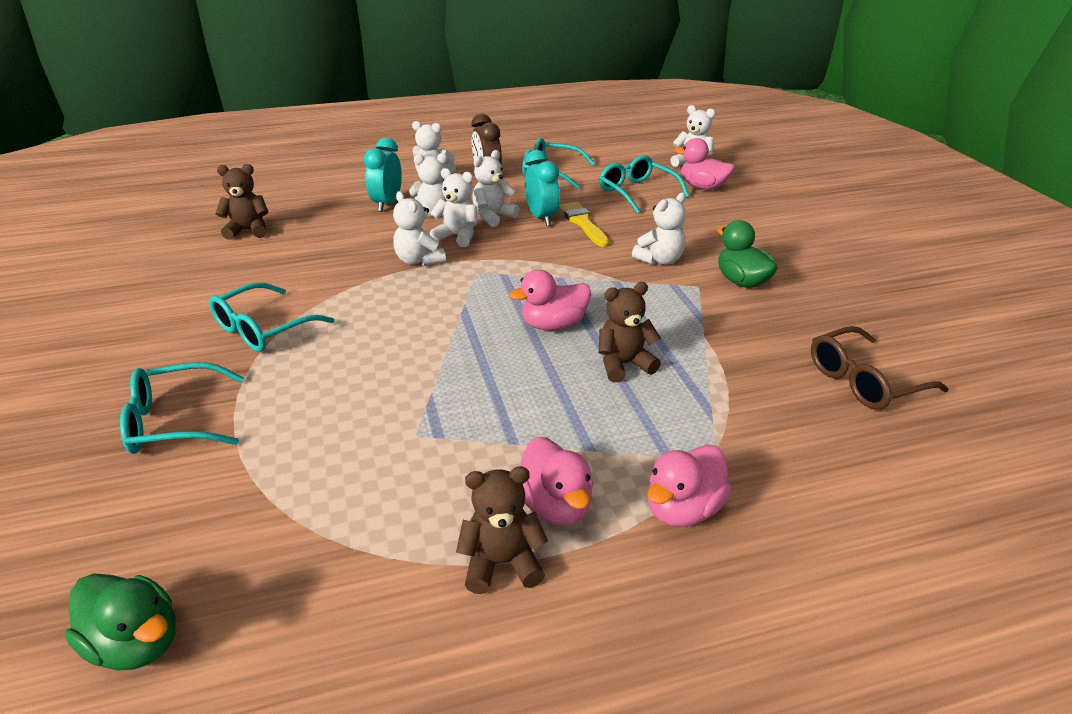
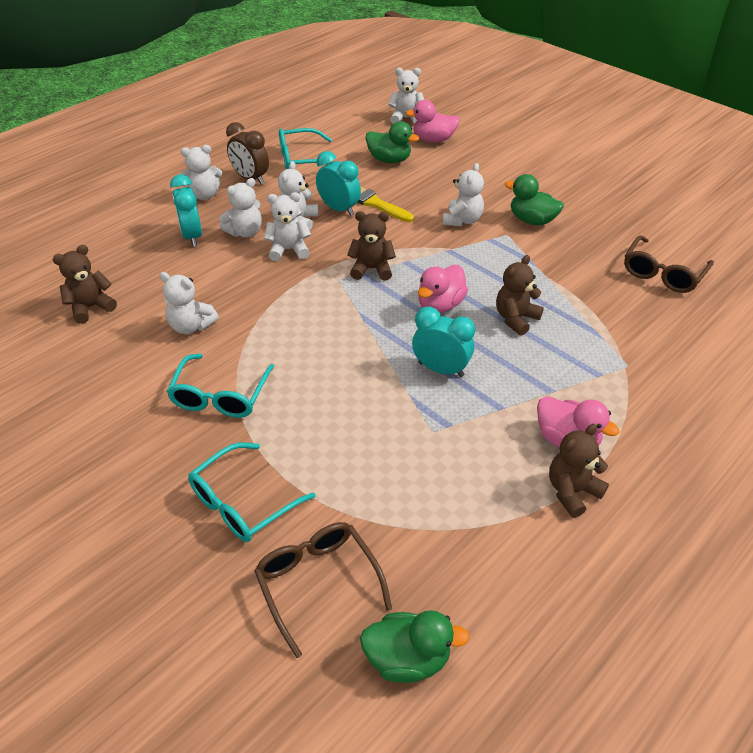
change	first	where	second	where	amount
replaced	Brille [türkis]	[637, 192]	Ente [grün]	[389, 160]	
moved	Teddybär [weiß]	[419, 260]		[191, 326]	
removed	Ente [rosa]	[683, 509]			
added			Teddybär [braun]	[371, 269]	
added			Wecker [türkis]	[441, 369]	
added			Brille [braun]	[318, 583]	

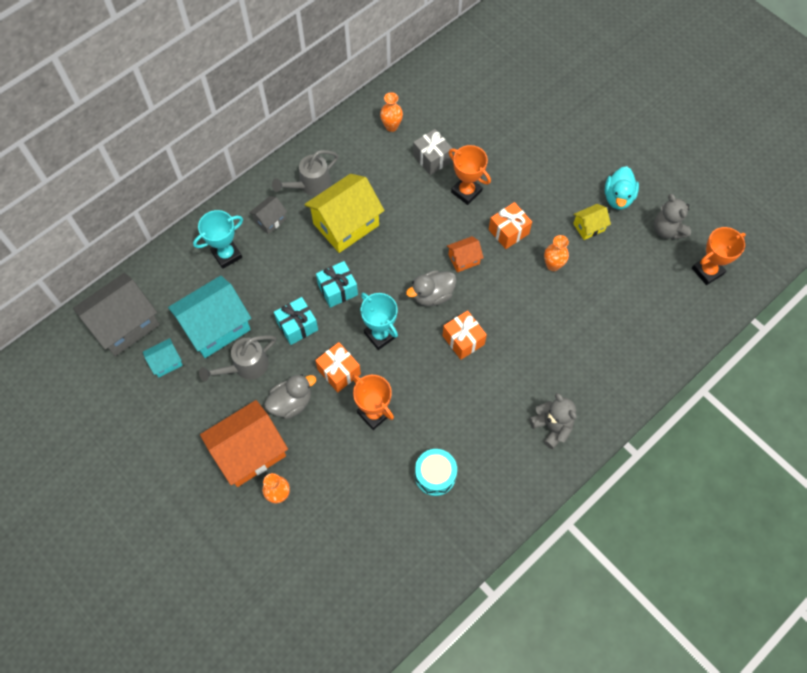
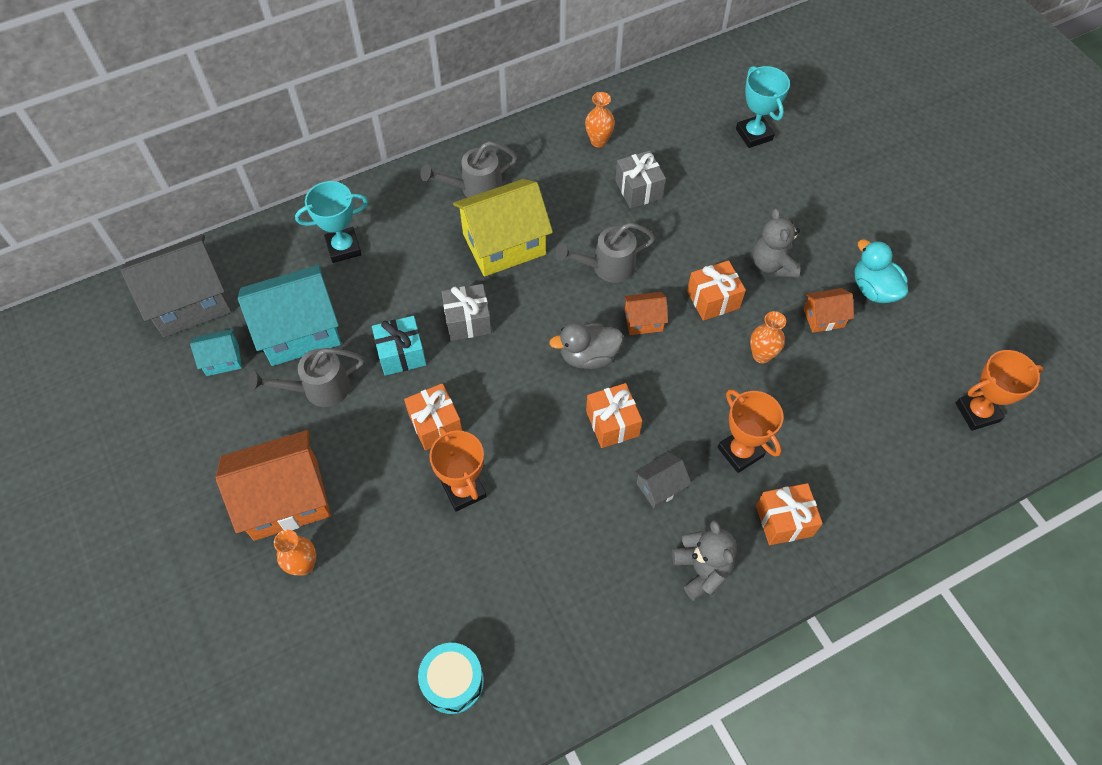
change	first	where	second	where	amount
moved	Pokal [orange]	[466, 192]		[740, 452]	
turned	Ente [türkis]	[618, 197]		[873, 289]	120 degrees clockwise
moved	Teddybär [grau]	[667, 230]		[772, 264]	
moved	Haus [grau]	[270, 220]		[660, 487]	
recoloured	Haus [gelb]	[589, 227]	Haus [orange]	[823, 318]	
recoloured	Geschenk [türkis]	[338, 290]	Geschenk [grau]	[468, 321]	
moved	Pokal [türkis]	[380, 335]		[754, 134]	
removed	Ente [grau]	[291, 403]			
moved	Trommel [türkis]	[435, 475]		[453, 682]	
added			Gießkanne [grau]	[607, 267]	
added			Geschenk [orange]	[784, 521]	

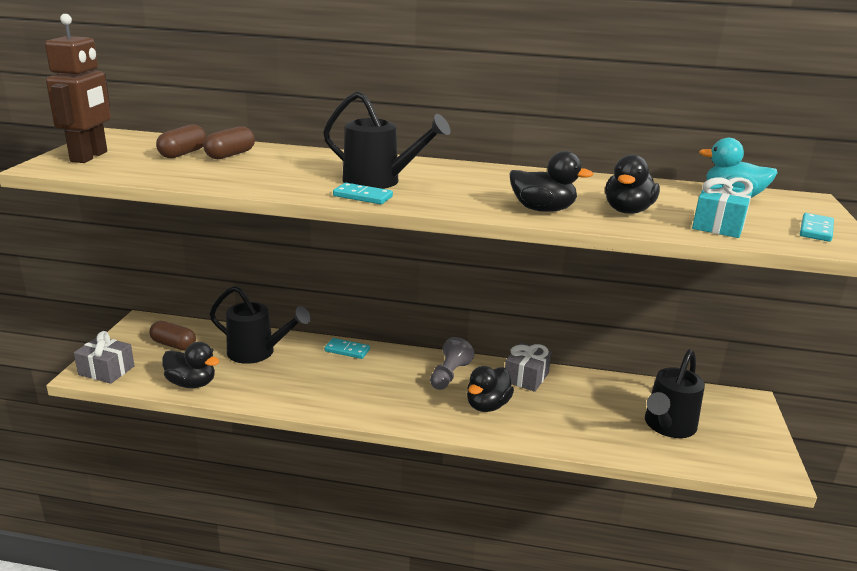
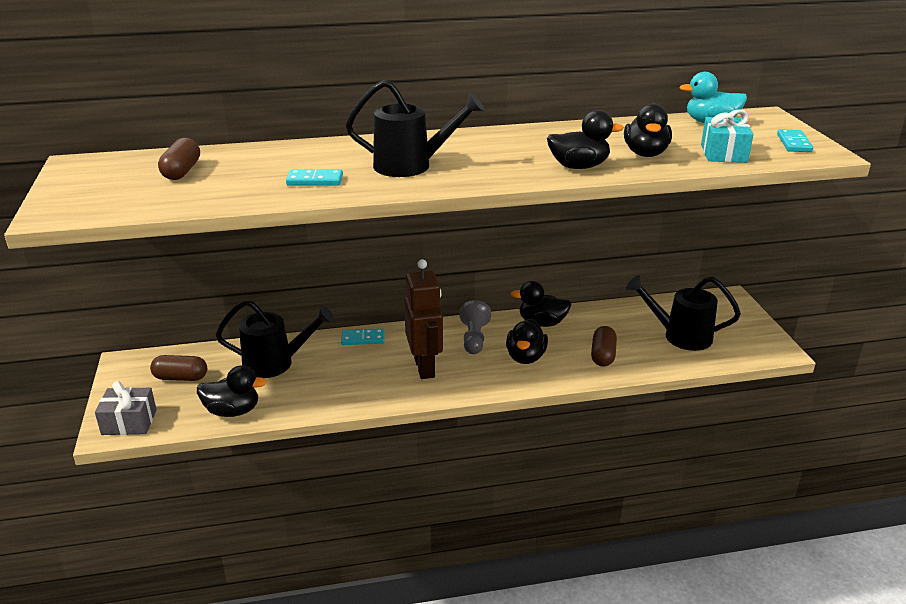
change	first	where	second	where	amount
moved	Roboter [braun]	[89, 157]		[425, 367]	
moved	Kapsel [braun]	[230, 155]		[603, 355]	
moved	Dominostein [türkis]	[363, 196]		[315, 180]	
replaced	Geschenk [grau]	[526, 377]	Ente [schwarz]	[542, 323]	
turned	Gießkanne [schwarz]	[667, 426]		[680, 336]	90 degrees clockwise

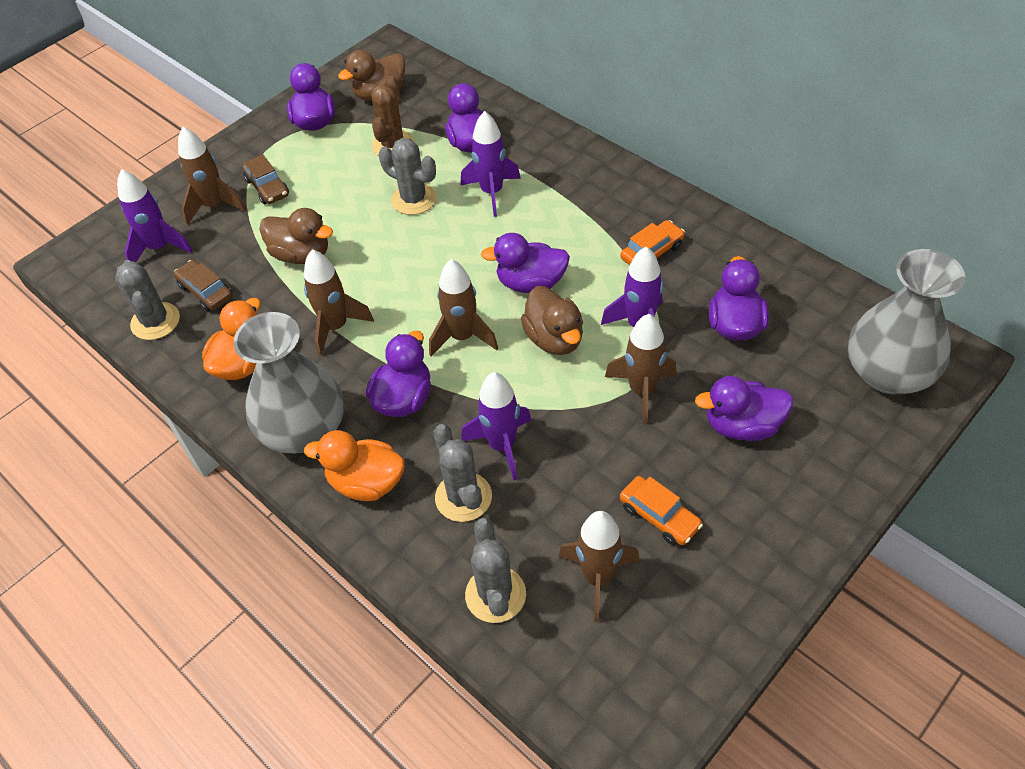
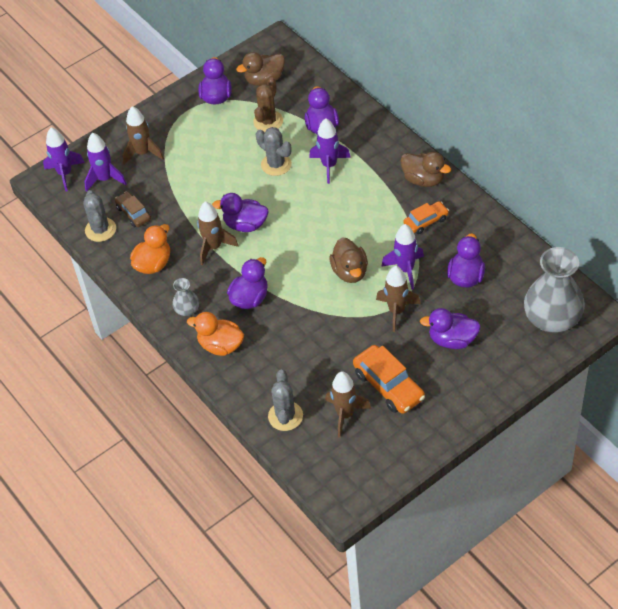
change	first	where	second	where	amount
removed	Auto [braun]	[267, 187]			
moved	Ente [braun]	[301, 254]		[423, 179]	
moved	Ente [lila]	[531, 283]		[245, 225]	
removed	Rakete [braun]	[462, 337]			
resized	Vase [grau]	[304, 430]		[187, 310]	x0.46
moved	Rakete [lila]	[502, 446]		[65, 174]	
removed	Kaktus [grau]	[463, 497]			
resized	Auto [orange]	[659, 516]		[388, 385]	x1.64

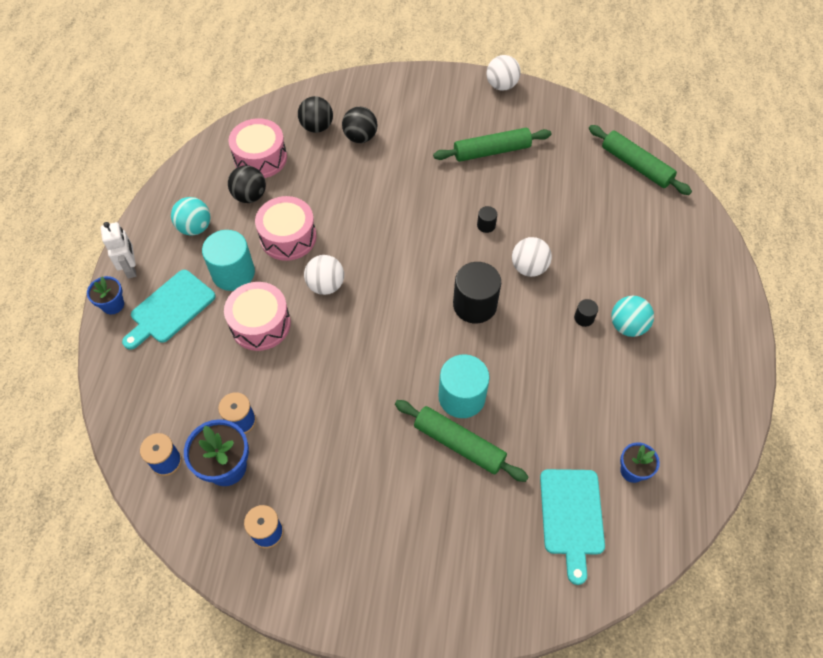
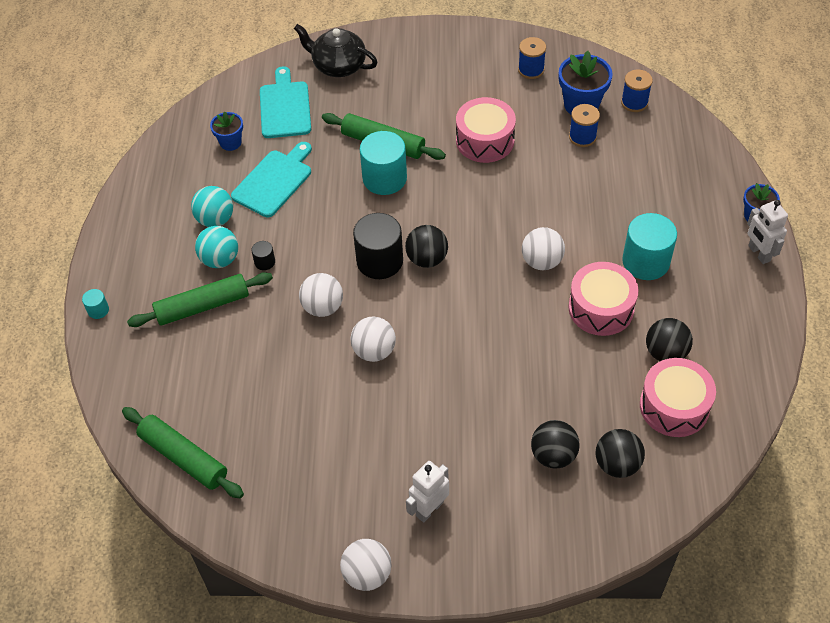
change	first	where	second	where	amount
moved	Nudelholz [grün]	[491, 151]		[202, 306]	
moved	Ball [türkis]	[195, 227]		[215, 219]	
replaced	Vollzylinder [schwarz]	[486, 225]	Ball [weiß]	[374, 351]	
moved	Schneidebrett [türkis]	[170, 309]		[274, 181]	
moved	Trommel [rosa]	[260, 324]		[485, 140]	
added			Teekanne [schwarz]	[338, 65]	
added			Ball [schwarz]	[427, 259]	
added			Vollzylinder [türkis]	[98, 310]	
added			Roboter [weiß]	[429, 509]	

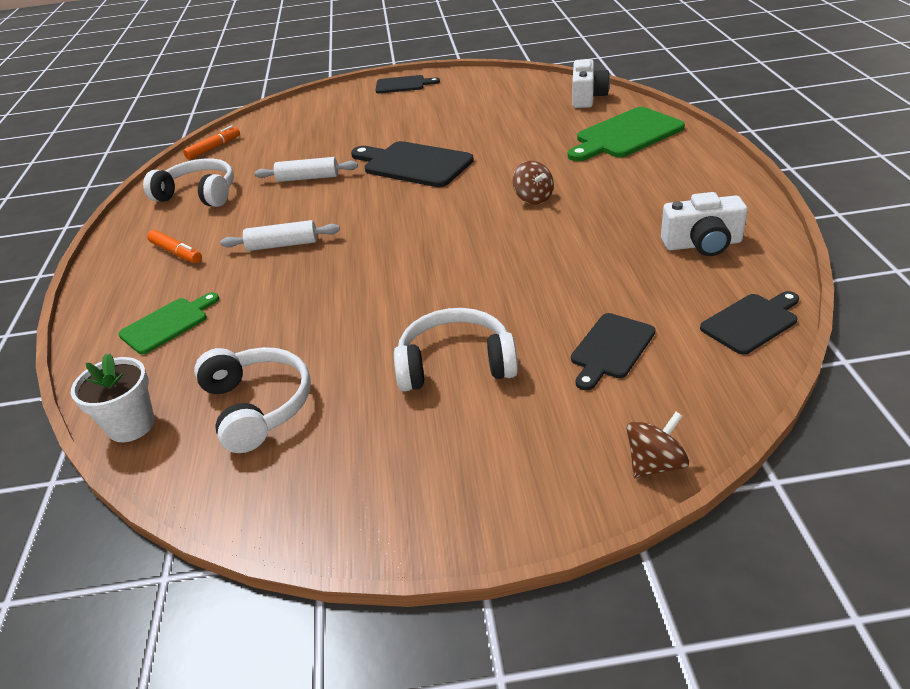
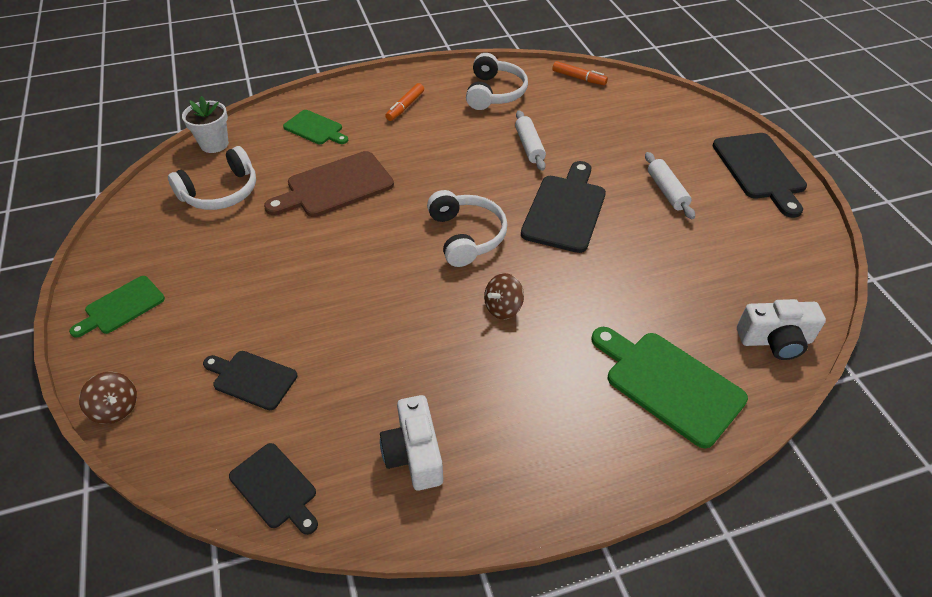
change	first	where	second	where	amount
resized	Schneidebrett [schwarz]	[403, 85]		[760, 169]	x1.65
moved	Nudelholz [weiß]	[282, 245]		[666, 191]	
moved	Kopfhörer [weiß]	[455, 364]		[466, 236]	
added			Schneidebrett [braun]	[335, 186]	
added			Schneidebrett [grün]	[121, 307]	

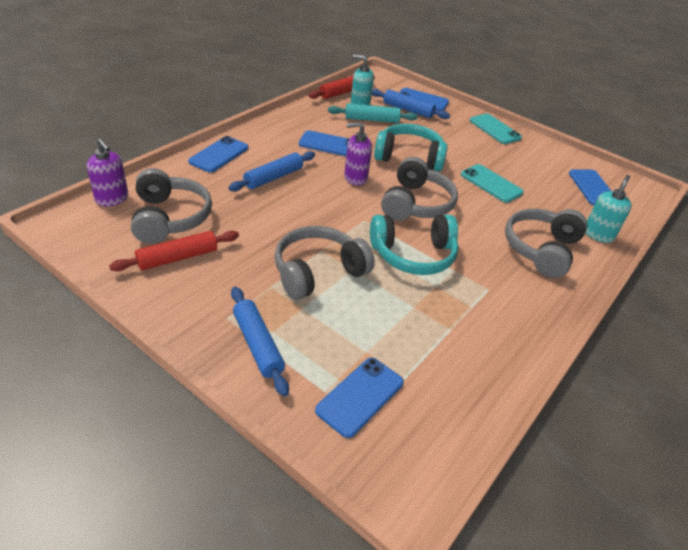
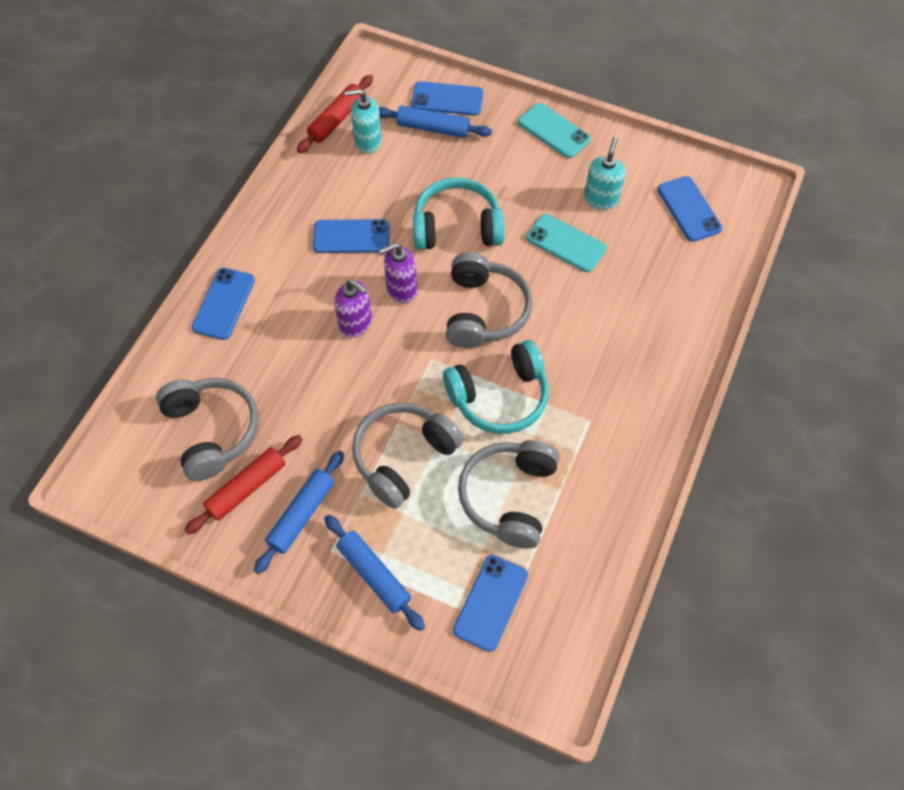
change	first	where	second	where	amount
removed	Nudelholz [türkis]	[372, 120]			
moved	Seifenspender [lila]	[112, 199]		[356, 323]	
moved	Nudelholz [blau]	[273, 177]		[301, 514]	
moved	Seifenspender [türkis]	[598, 234]		[601, 199]	
moved	Kopfhörer [grau]	[541, 249]		[509, 497]	

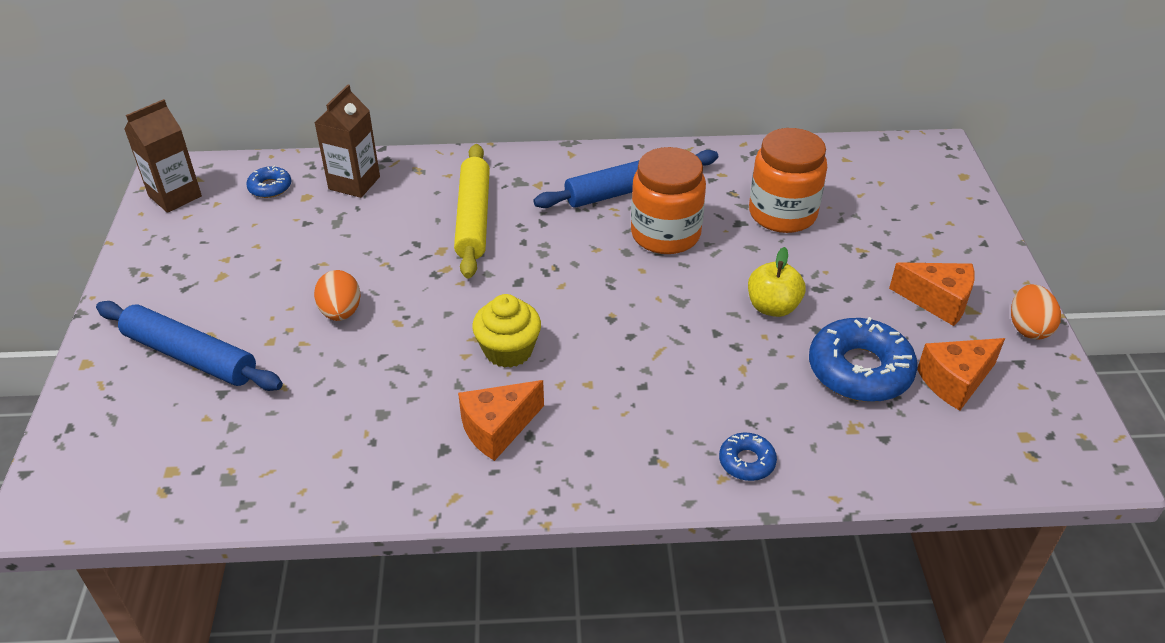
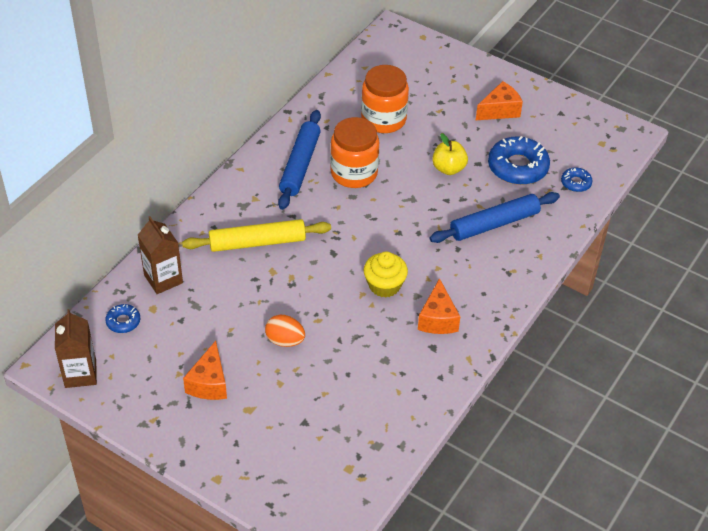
change	first	where	second	where	amount
turned	Nudelholz [gelb]	[473, 218]		[257, 242]	45 degrees counterclockwise
removed	Ei [orange]	[1028, 328]			
moved	Nudelholz [blau]	[190, 356]		[494, 224]	
moved	Käse [orange]	[955, 381]		[209, 383]	
moved	Donut [blau]	[746, 462]		[576, 183]	

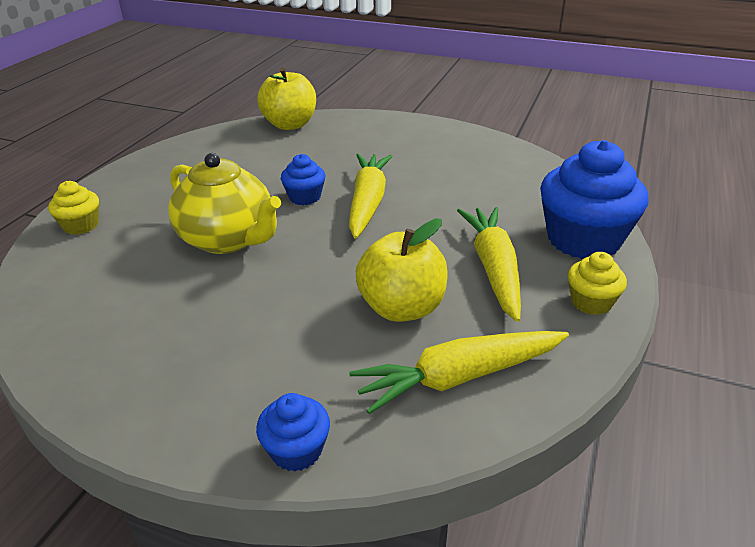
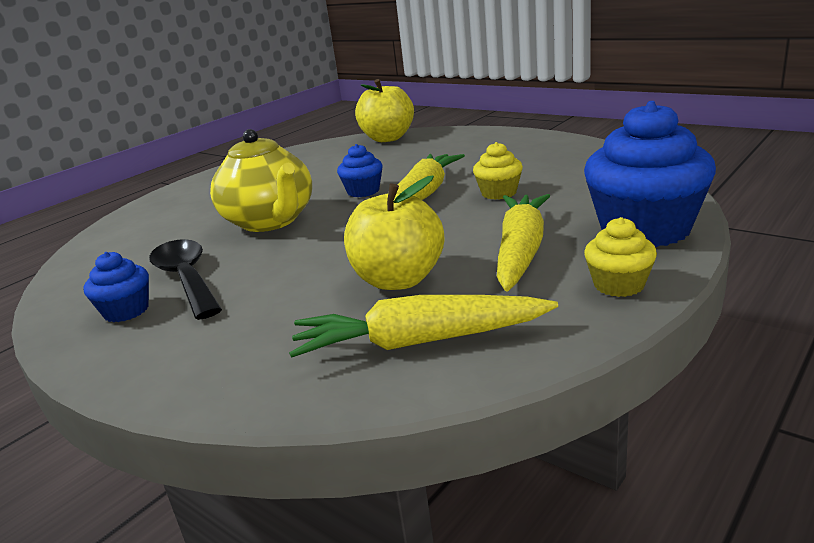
change	first	where	second	where	amount
moved	Muffin [gelb]	[81, 225]		[499, 193]	
moved	Muffin [blau]	[296, 450]		[126, 311]	
added			Löffel [schwarz]	[186, 278]	

